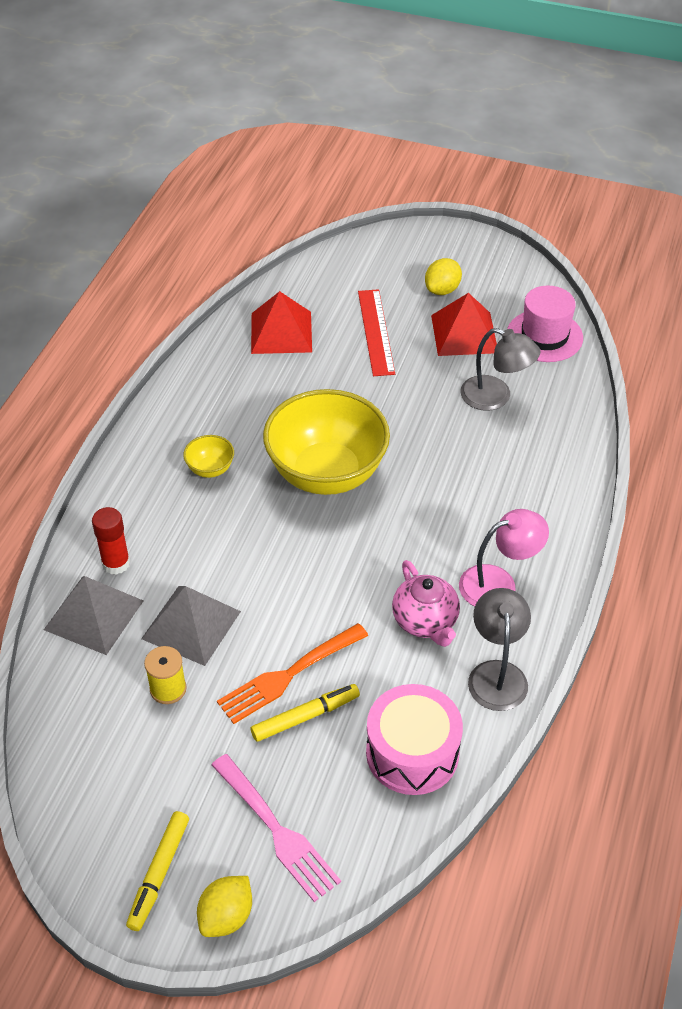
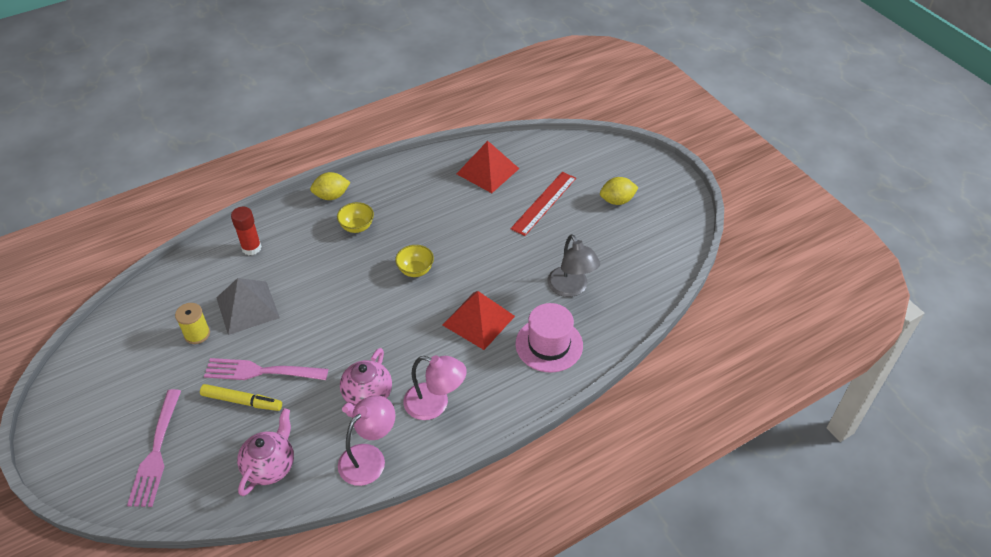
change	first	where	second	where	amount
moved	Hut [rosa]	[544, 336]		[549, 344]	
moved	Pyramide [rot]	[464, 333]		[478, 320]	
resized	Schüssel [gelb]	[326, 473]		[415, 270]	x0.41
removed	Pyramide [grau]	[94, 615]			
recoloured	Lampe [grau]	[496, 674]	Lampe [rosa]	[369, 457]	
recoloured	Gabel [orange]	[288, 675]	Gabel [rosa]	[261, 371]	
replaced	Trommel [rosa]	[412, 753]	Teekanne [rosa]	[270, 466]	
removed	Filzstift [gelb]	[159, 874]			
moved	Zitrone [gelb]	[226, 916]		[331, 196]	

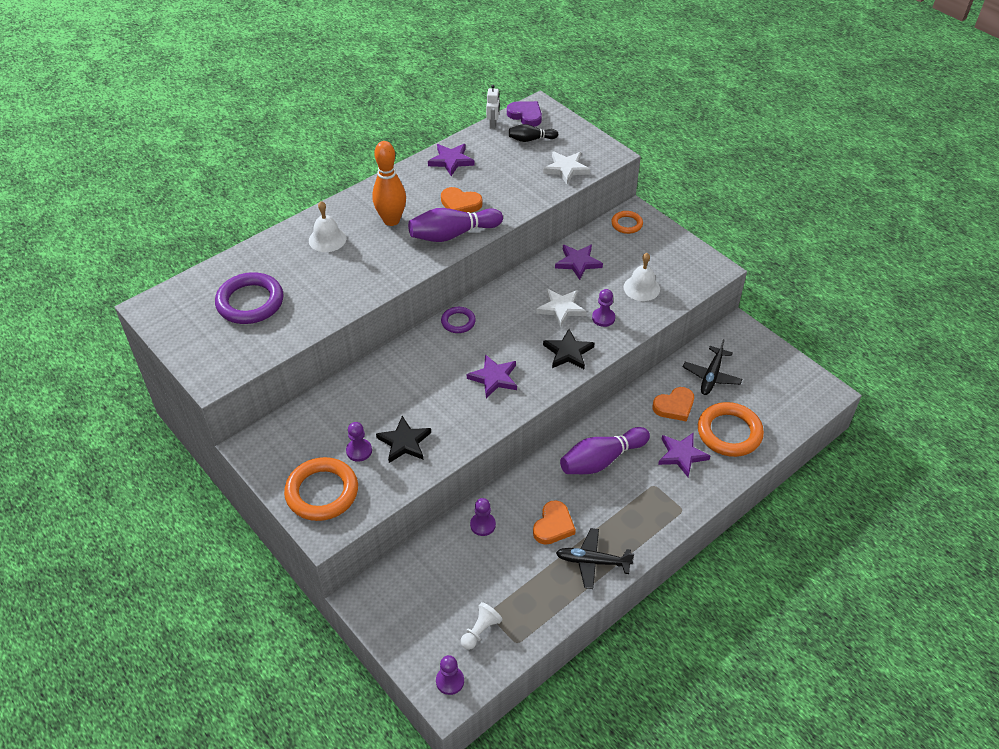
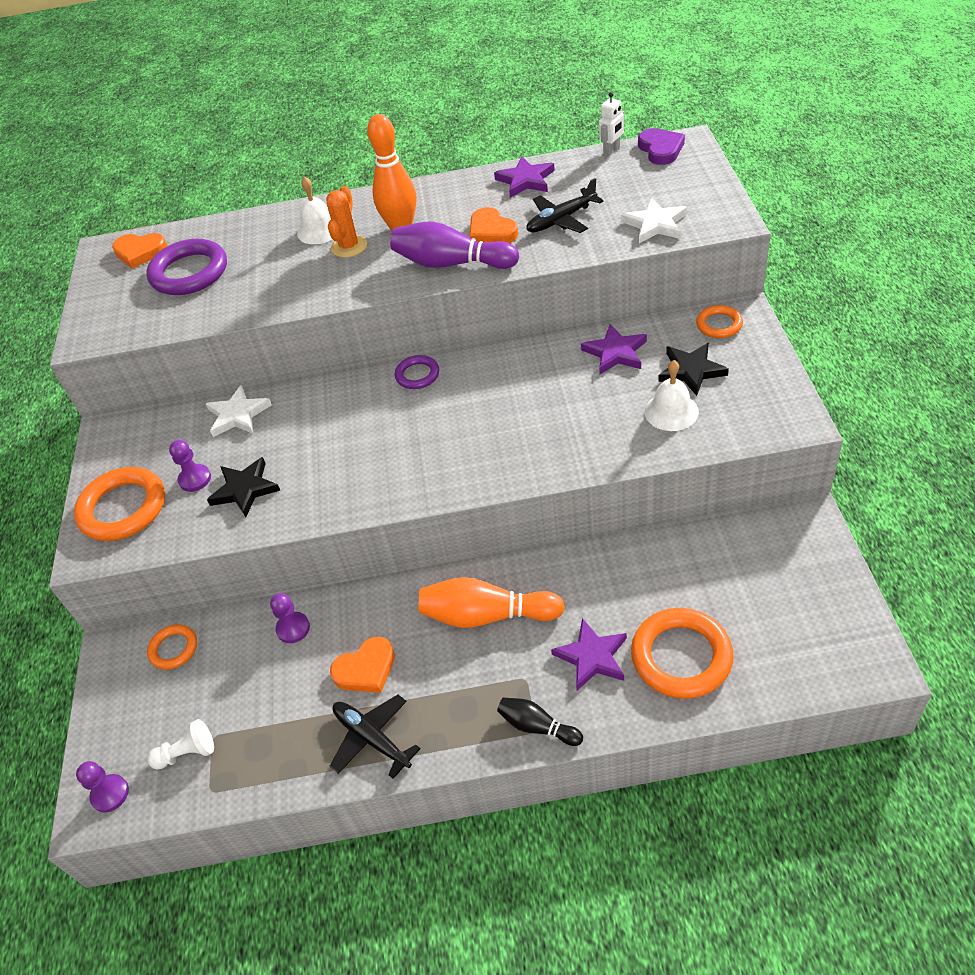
change	first	where	second	where	amount
moved	Bowlingkegel [schwarz]	[531, 139]		[537, 726]	
moved	Stern [weiß]	[561, 308]		[238, 415]	
removed	Bauer [lila]	[603, 318]			
moved	Stern [schwarz]	[568, 352]		[691, 371]	
moved	Flugzeug [schwarz]	[711, 376]		[561, 220]	
removed	Stern [lila]	[494, 378]			
moved	Herz [orange]	[674, 406]		[140, 252]	
recoloured	Bowlingkegel [lila]	[601, 460]	Bowlingkegel [orange]	[486, 615]	
added			Kaktus [orange]	[349, 246]	
added			Ring [orange]	[174, 649]	

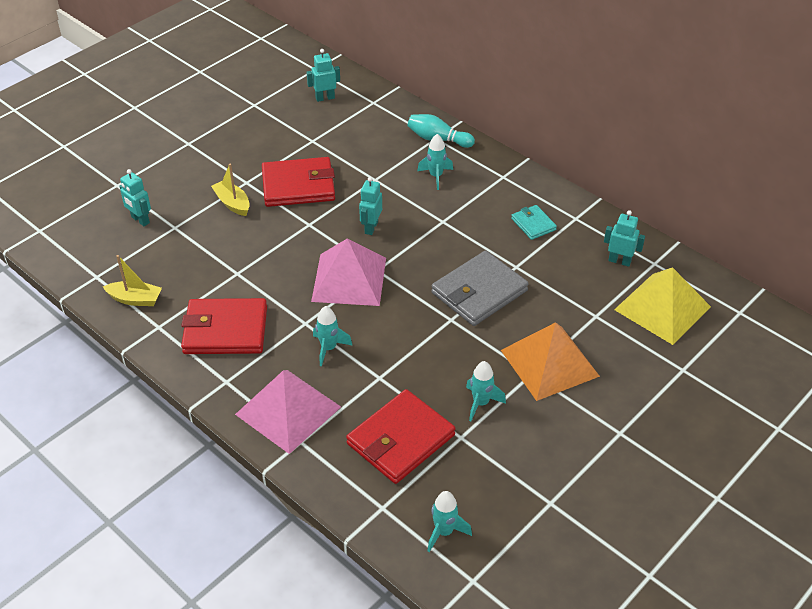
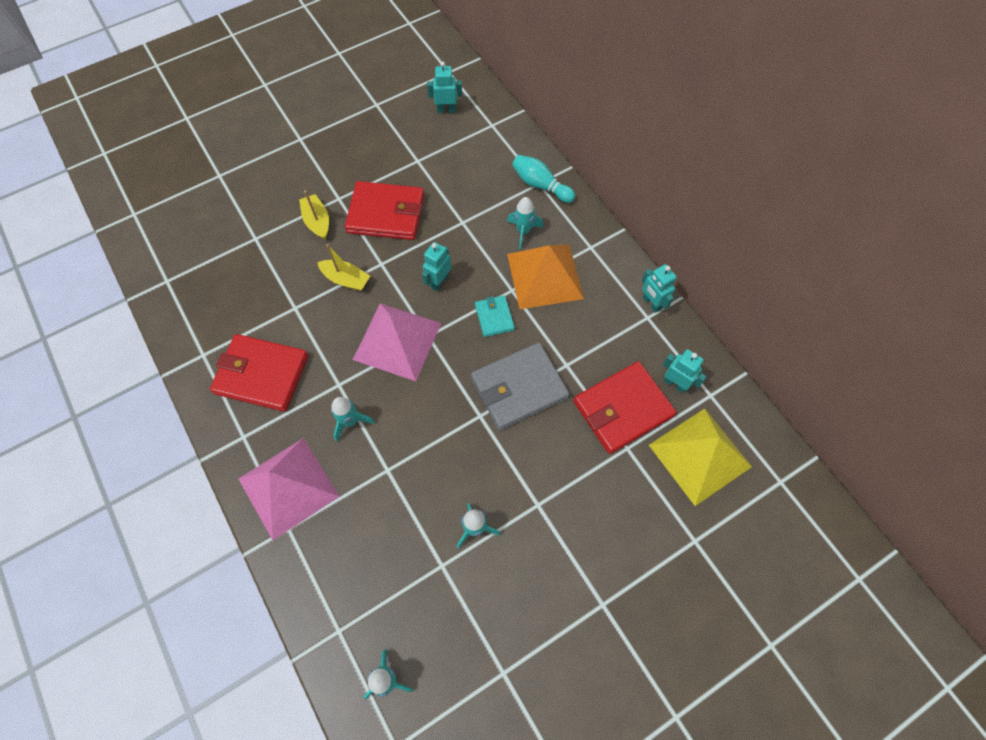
change	first	where	second	where	amount
moved	Roboter [türkis]	[140, 220]		[651, 303]	
moved	Geldbörse [türkis]	[533, 224]		[494, 317]	
moved	Boot [gelb]	[135, 299]		[346, 279]	
moved	Pyramide [orange]	[549, 363]		[545, 276]	
moved	Geldbörse [rot]	[401, 439]		[623, 409]	

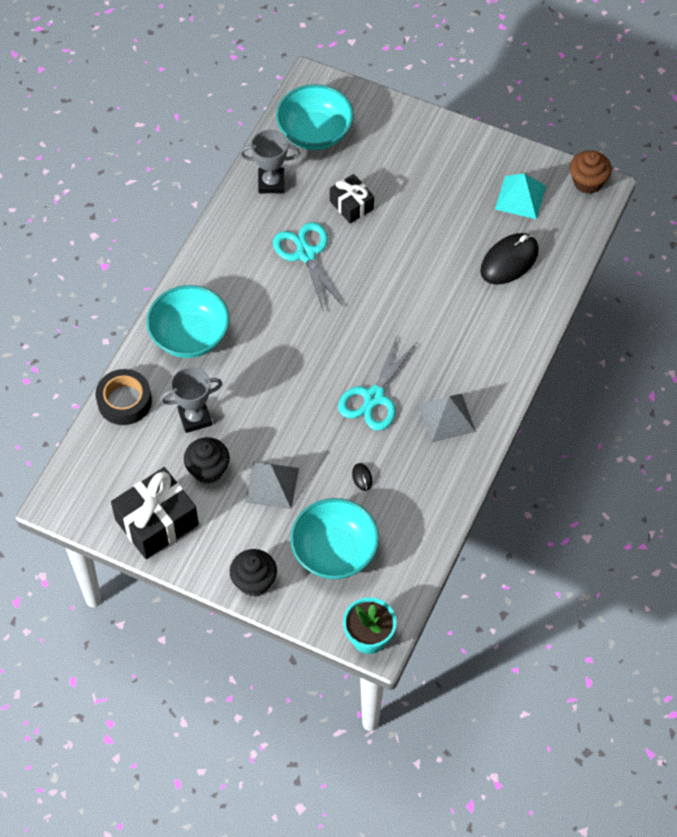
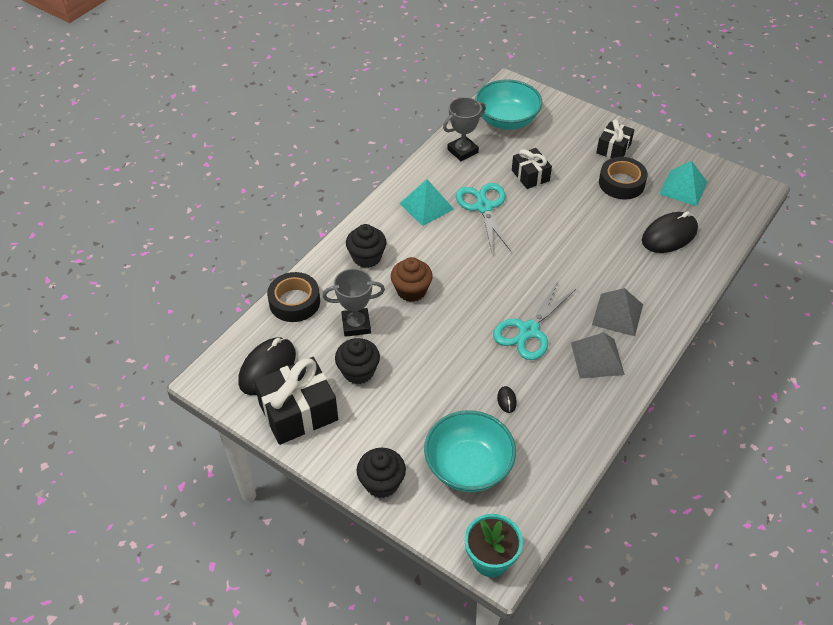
change	first	where	second	where	amount
turned	Pokal [grau]	[271, 183]		[462, 151]	45 degrees counterclockwise
moved	Muffin [braun]	[588, 182]		[411, 290]	
replaced	Schüssel [türkis]	[190, 336]	Muffin [schwarz]	[367, 257]	
moved	Pyramide [grau]	[272, 485]		[617, 314]	
added			Geschenk [schwarz]	[613, 148]	
added			Klebeband [schwarz]	[621, 183]	
added			Pyramide [türkis]	[426, 206]	
added			Computermaus [schwarz]	[267, 368]	

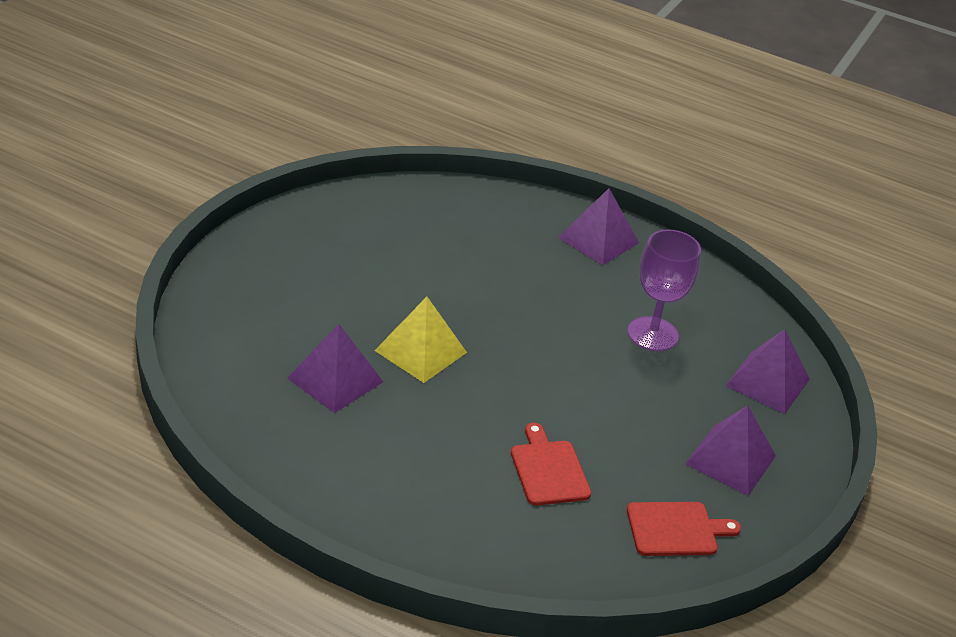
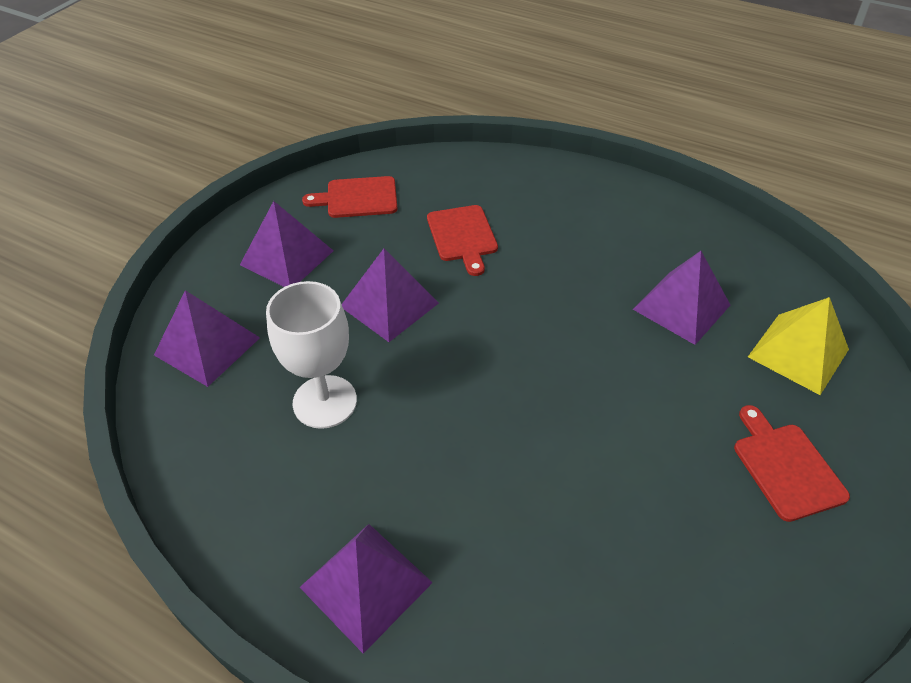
change	first	where	second	where	amount
recoloured	Kelch [lila]	[652, 334]	Kelch [weiß]	[325, 402]	
moved	Pyramide [gelb]	[420, 351]		[798, 353]	
added			Pyramide [lila]	[389, 304]	
added			Schneidebrett [rot]	[785, 467]	

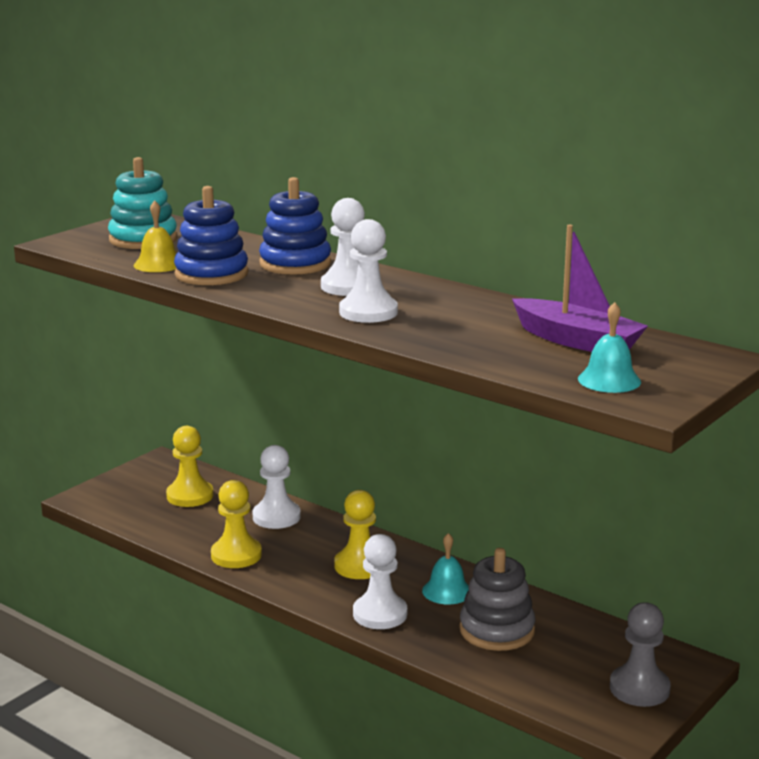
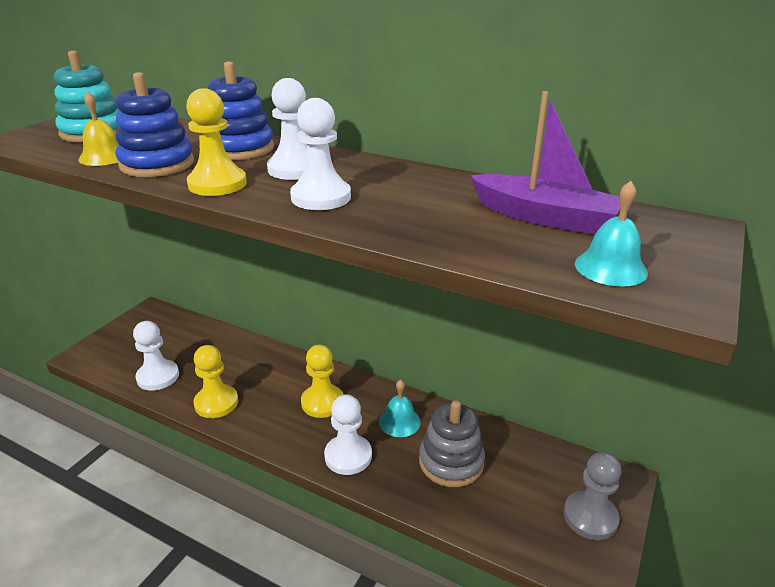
change	first	where	second	where	amount
moved	Bauer [gelb]	[190, 496]		[217, 184]	
moved	Bauer [weiß]	[276, 517]		[158, 376]	

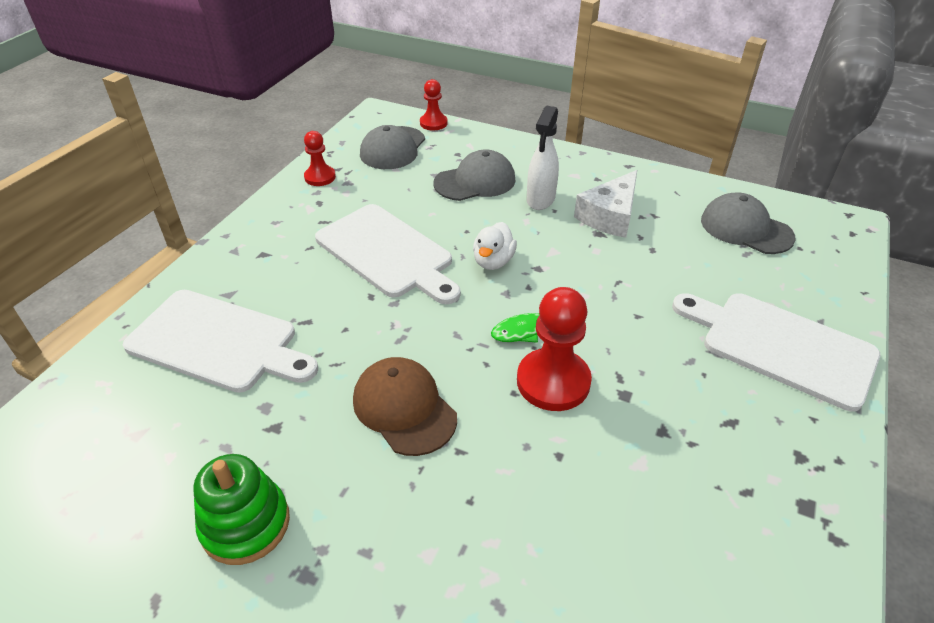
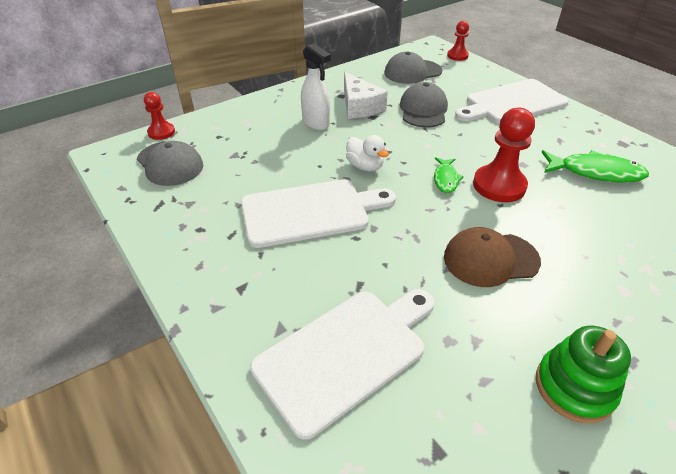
change	first	where	second	where	amount
moved	Bauer [rot]	[320, 177]		[457, 56]	
moved	Kappe [grau]	[475, 181]		[423, 110]	
added			Fisch [grün]	[595, 172]	

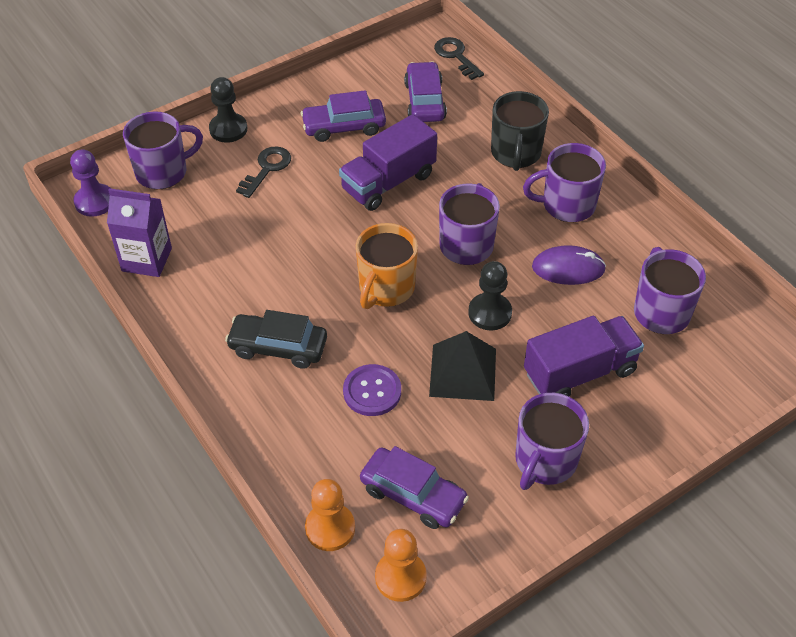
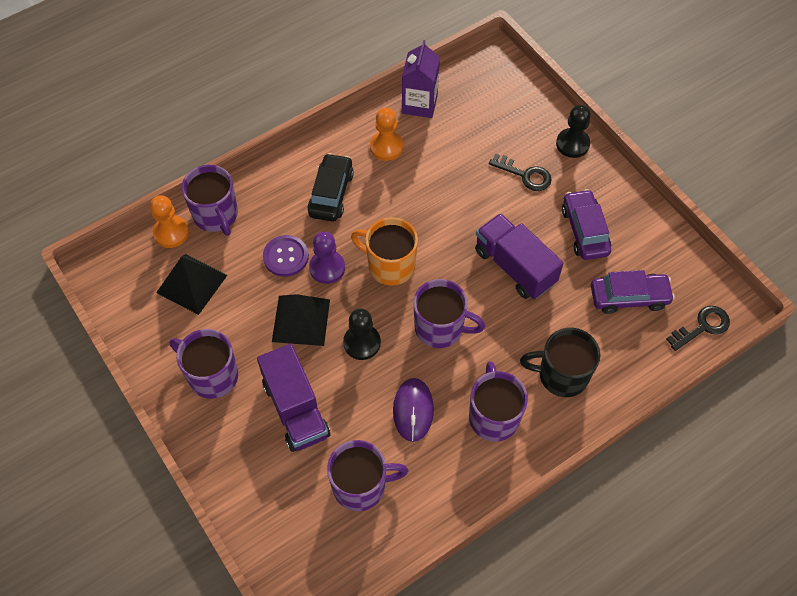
change	first	where	second	where	amount
moved	Tasse [lila]	[163, 172]		[216, 215]	
moved	Bauer [lila]	[95, 201]		[327, 268]	
replaced	Auto [lila]	[413, 495]	Pyramide [schwarz]	[192, 284]	
moved	Bauer [orange]	[400, 577]		[386, 147]	

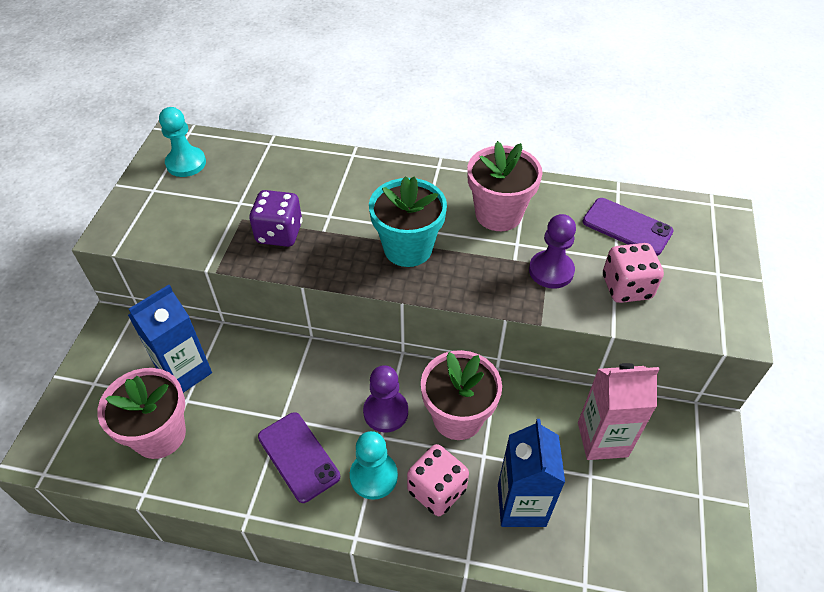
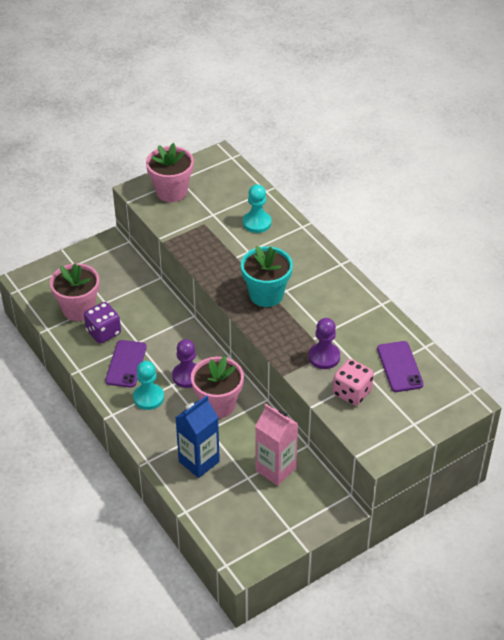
change	first	where	second	where	amount
moved	Bauer [türkis]	[186, 163]		[257, 223]	
moved	Blumentopf [rosa]	[498, 214]		[171, 191]	
moved	Spielwürfel [lila]	[279, 233]		[103, 332]	
removed	Getränkekarton [blau]	[185, 372]			
removed	Spielwürfel [rosa]	[437, 490]			

